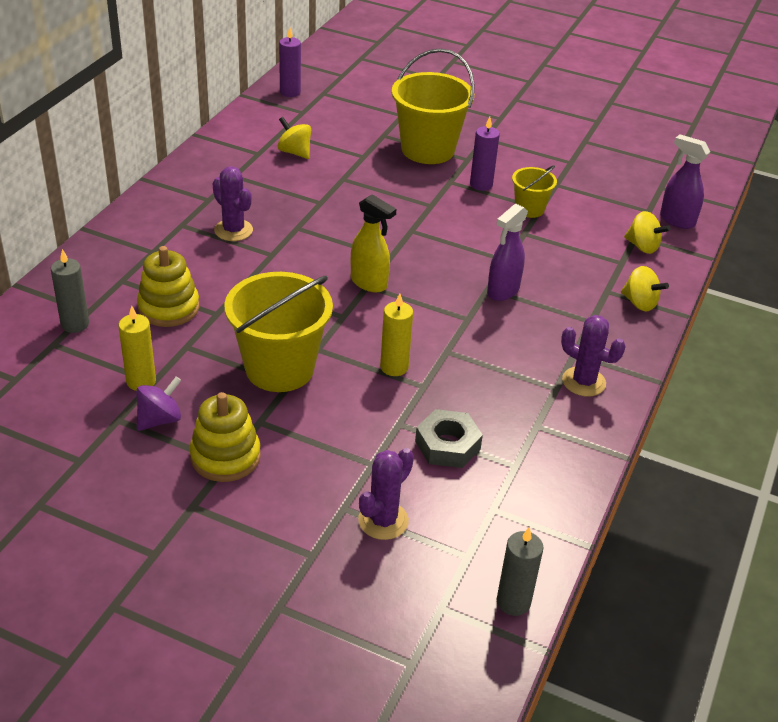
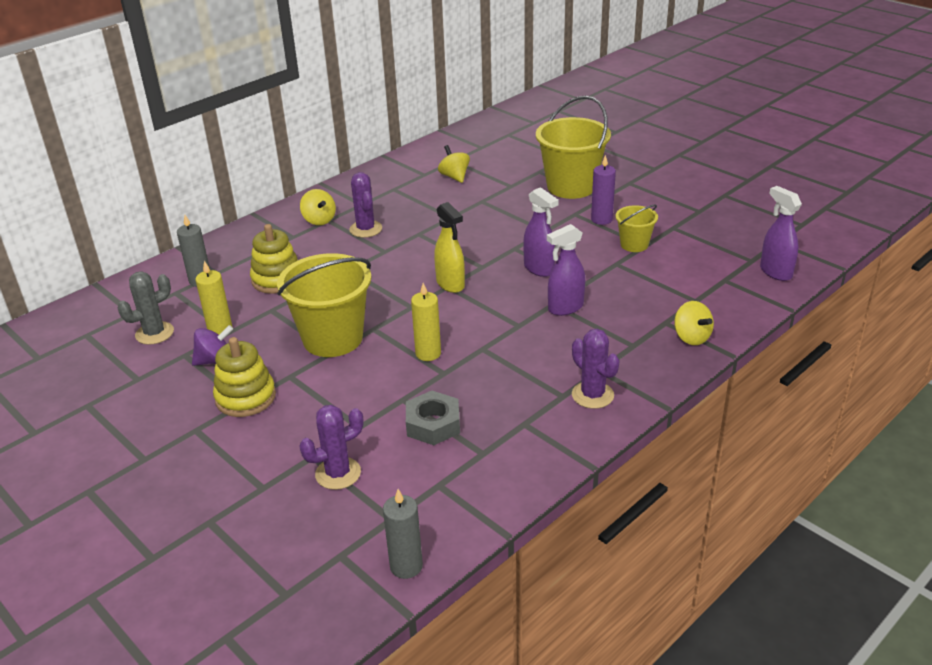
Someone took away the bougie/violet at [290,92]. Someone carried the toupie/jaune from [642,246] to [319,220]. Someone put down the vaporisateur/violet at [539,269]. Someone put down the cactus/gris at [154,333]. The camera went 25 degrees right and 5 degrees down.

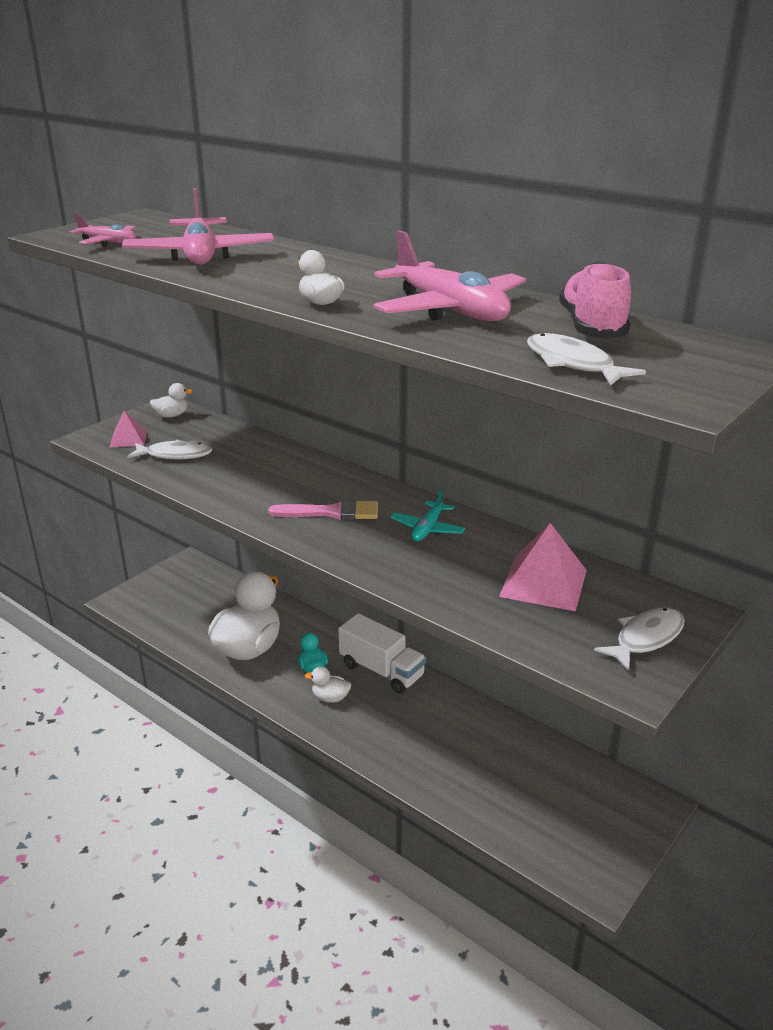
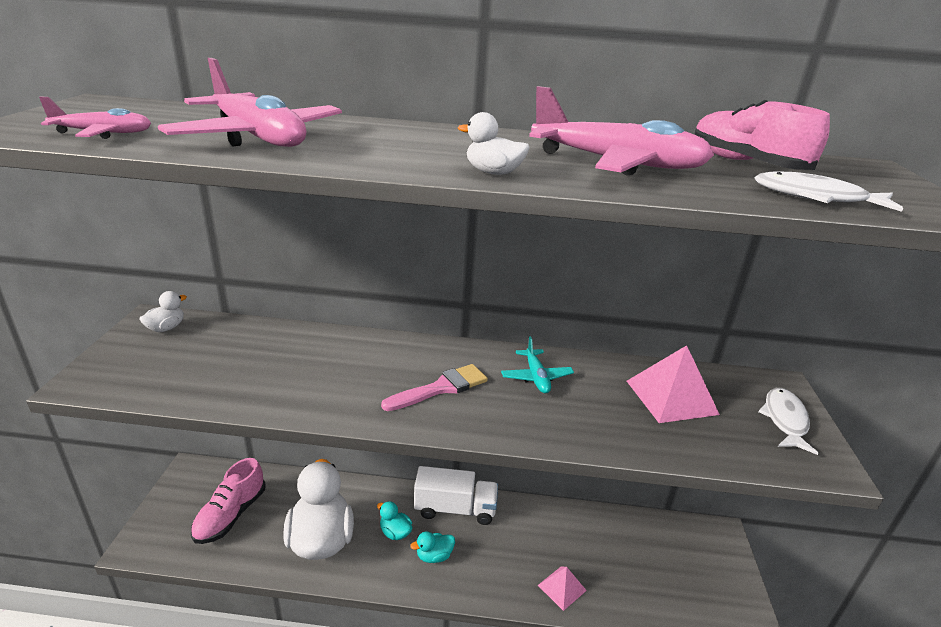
Someone carried the pyramide/rose from [128,439] to [562,587]. Someone took away the poisson/blanc at [175,455]. Someone repainted the canard/blanc at [330,698], which became the canard/turquoise at [434,556]. Someone put down the chaussure/rose at [231,515]. The camera went 35 degrees left and 0 degrees up.

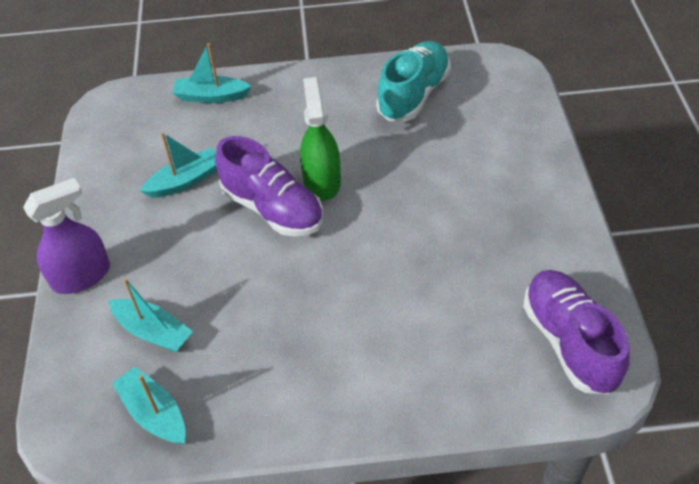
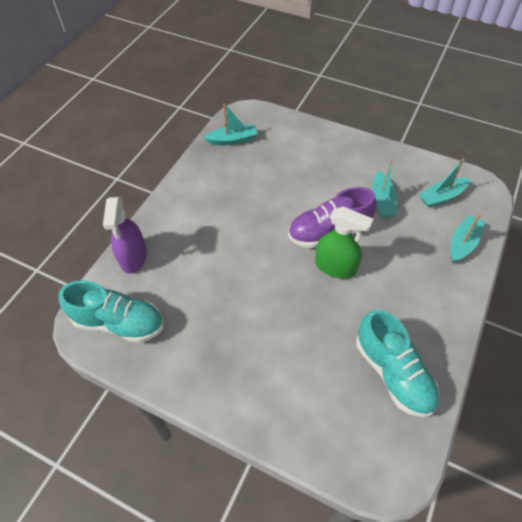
Someone carried the vaporisateur/violet from [81,276] to [133,257]. Someone repainted the chaussure/violet at [569,342], which became the chaussure/turquoise at [119,322]. Someone carried the bateau/turquoise from [153,332] to [442,197]. The camera went 120 degrees right and 5 degrees up.

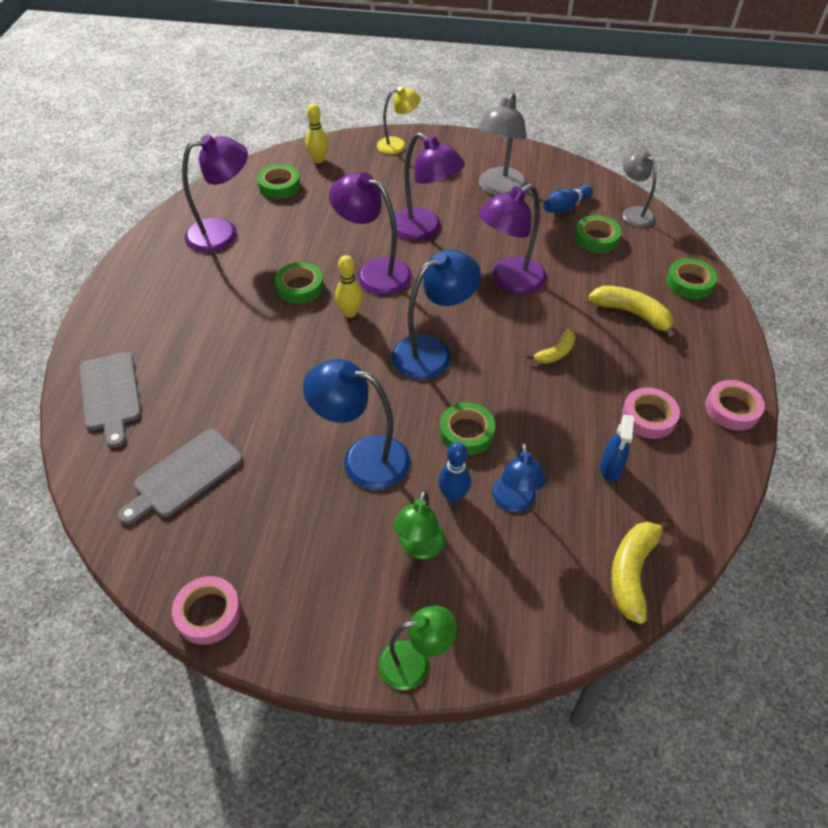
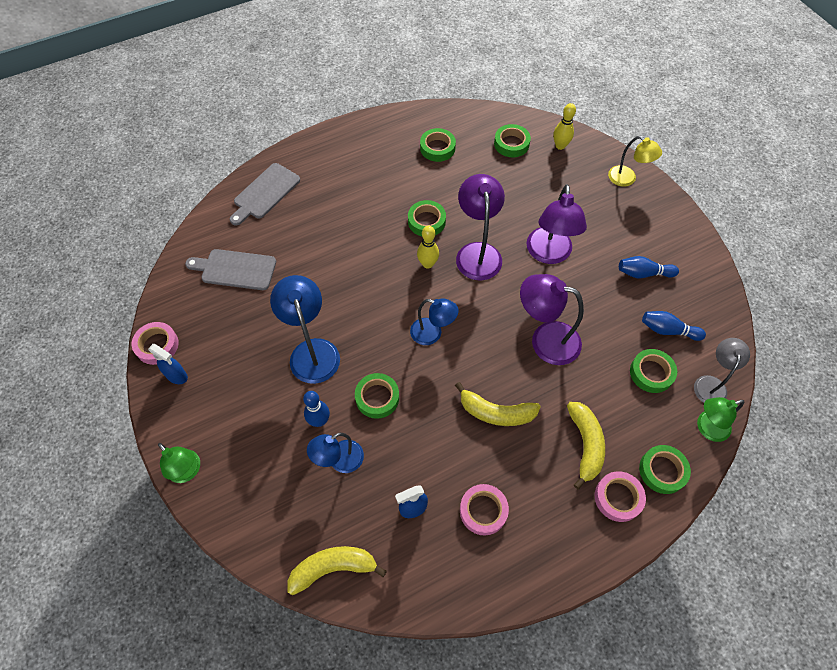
Someone swapped the lampe/gris at [499,189] for the quille/bleu at [643,273]. Someone swapped the lampe/violet at [223,233] for the ruban adhésif/vert at [437,148]. Someone scaled the lampe/bleu at [432,352] by 0.64. Someone scaled the banane/jaune at [555,353] by 1.63. Someone carried the ruban adhésif/rose from [732,409] to [618,498]. Someone carried the lampe/vert from [419,548] to [707,428]. Someone put down the vaporisateur/bleu at [177,376]. The camera went 55 degrees right and 10 degrees up.

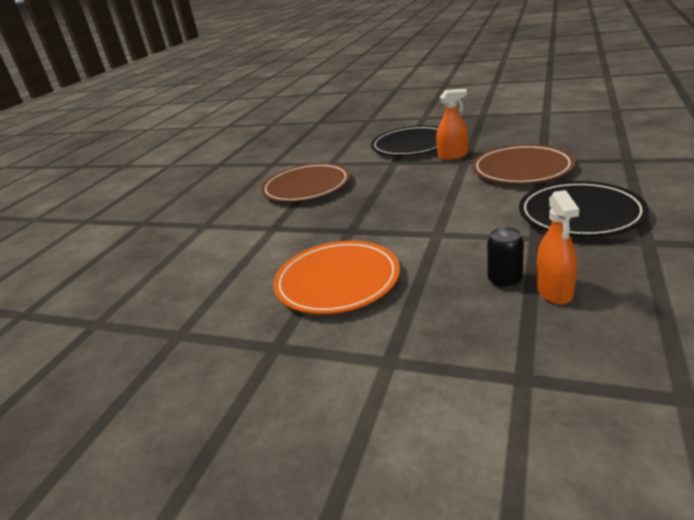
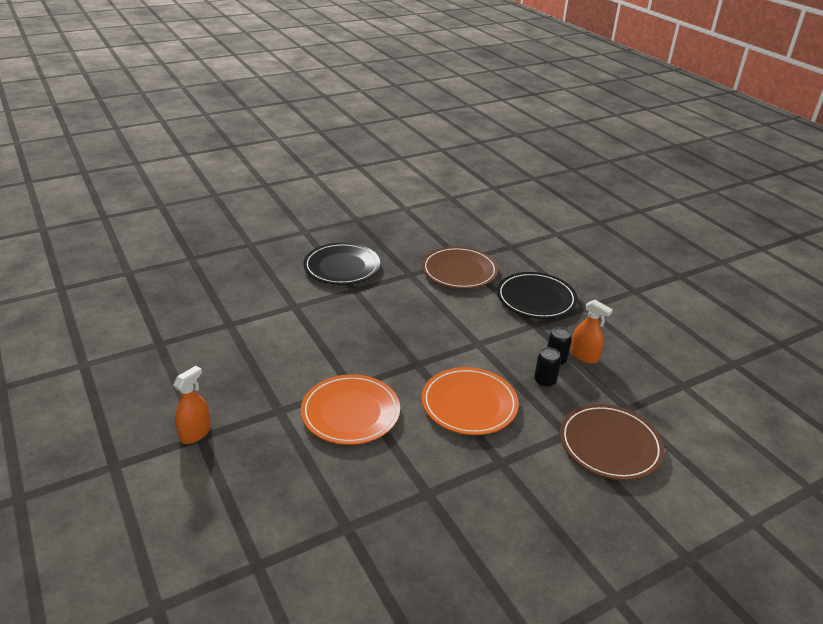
Someone carried the vaporisateur/orange from [452,156] to [195,433]. Someone carried the assiette/marron from [306,187] to [610,445]. Someone put down the canette/noir at [544,381]. Someone put down the assiette/orange at [350,413]. The camera went 55 degrees left and 5 degrees up.

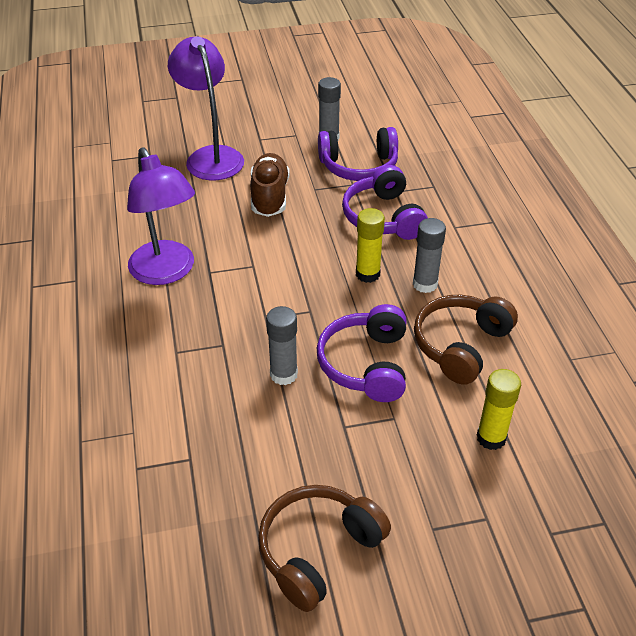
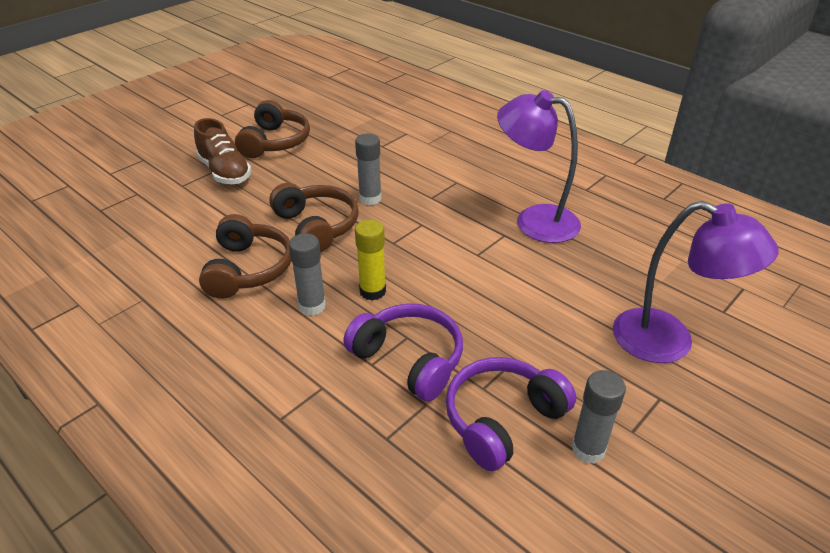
Someone carried the chaussure/marron from [269,196] to [225,172]. Someone repainted the casque audio/violet at [366,364], which became the casque audio/marron at [317,226]. Someone took away the bâton de colle/jaune at [491,438]. The camera went 145 degrees right and 5 degrees down.

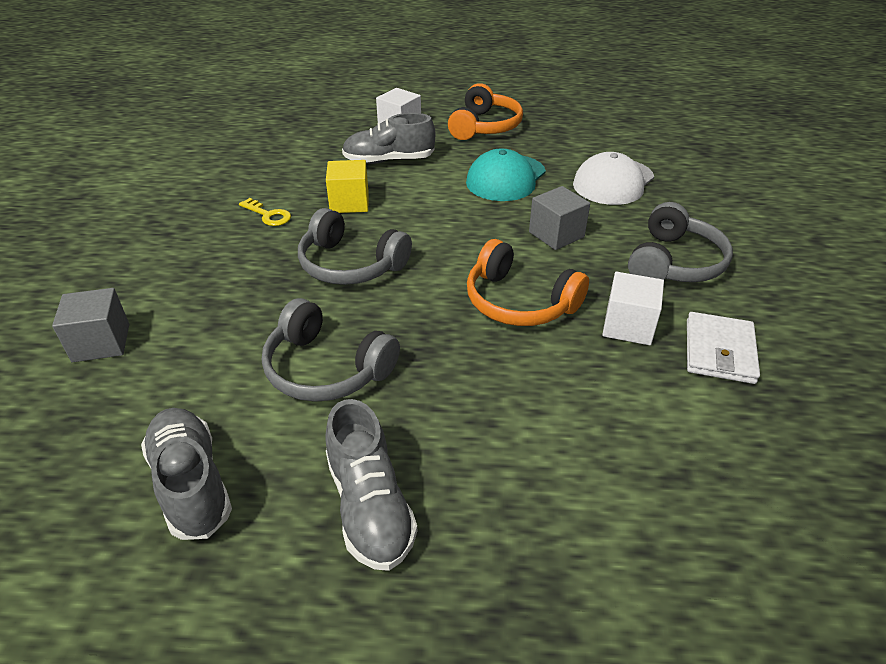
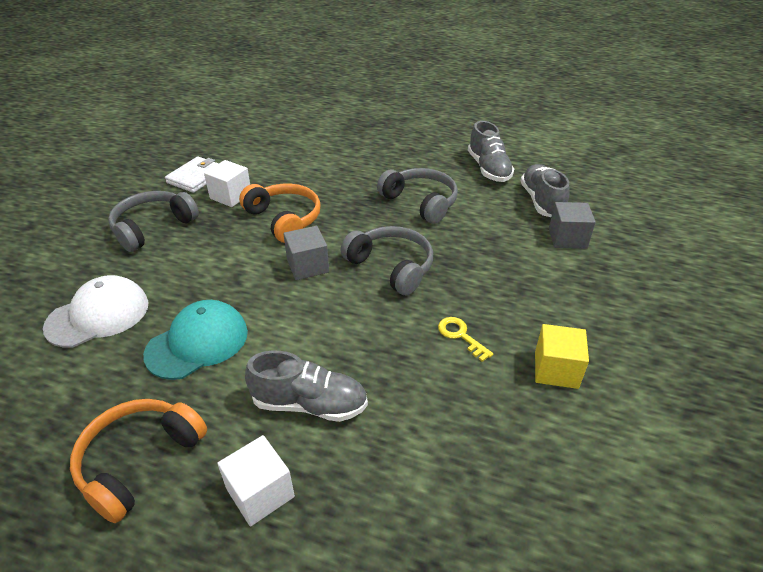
Someone carried the cube/jaune from [349,203] to [556,370]. Someone carried the cube/gris from [556,234] to [308,266]. Someone carried the chaussure/gris from [370,506] to [541,201]. The camera went 165 degrees left and 0 degrees up.

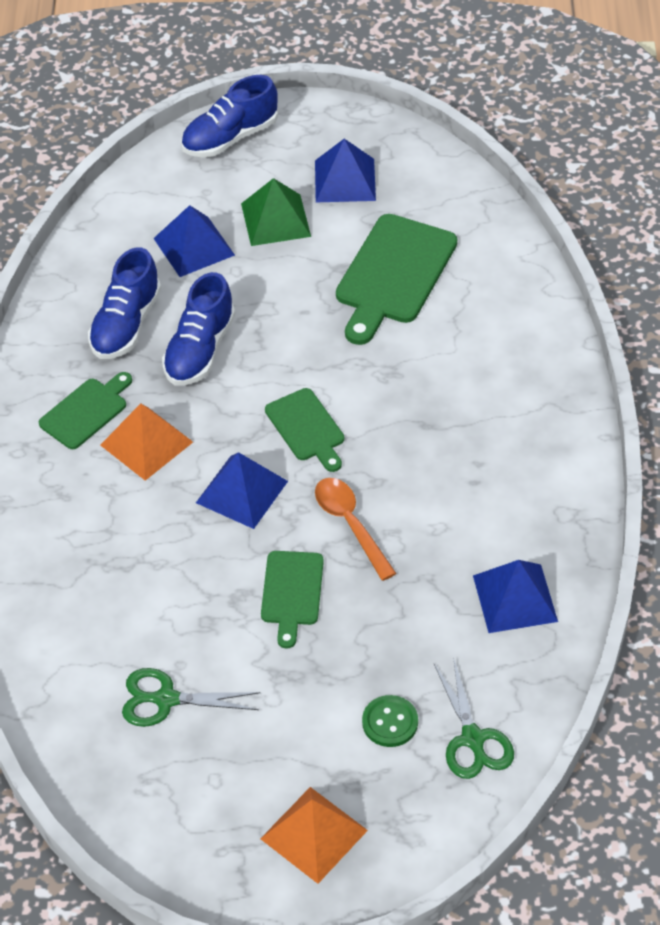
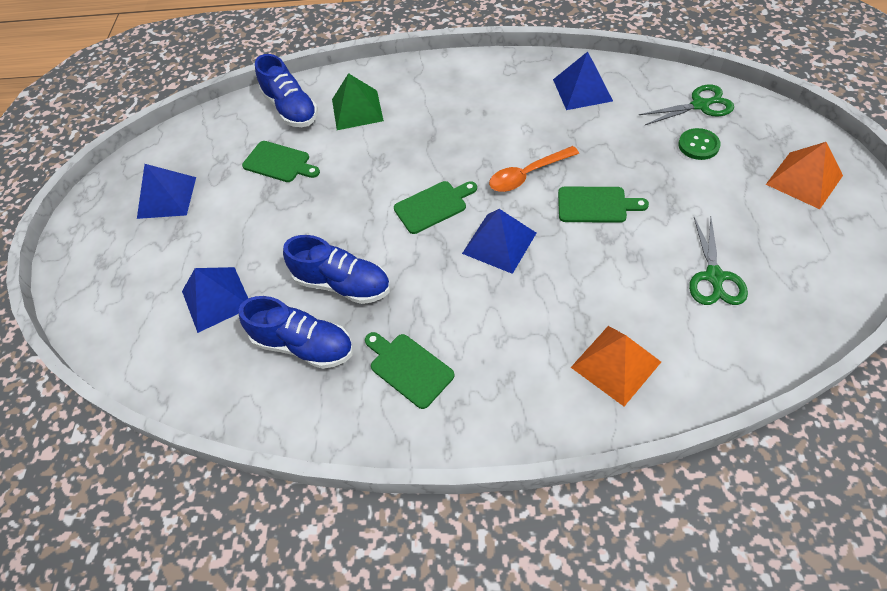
Someone carried the chaussure/bleu from [230,138] to [291,109]. Someone carried the pyramide/vert from [276,220] to [357,109]. Someone scaled the planche à découper/vert at [393,274] by 0.59. Someone carried the pyramide/orange from [146,443] to [615,364]. The camera went 85 degrees left and 5 degrees up.

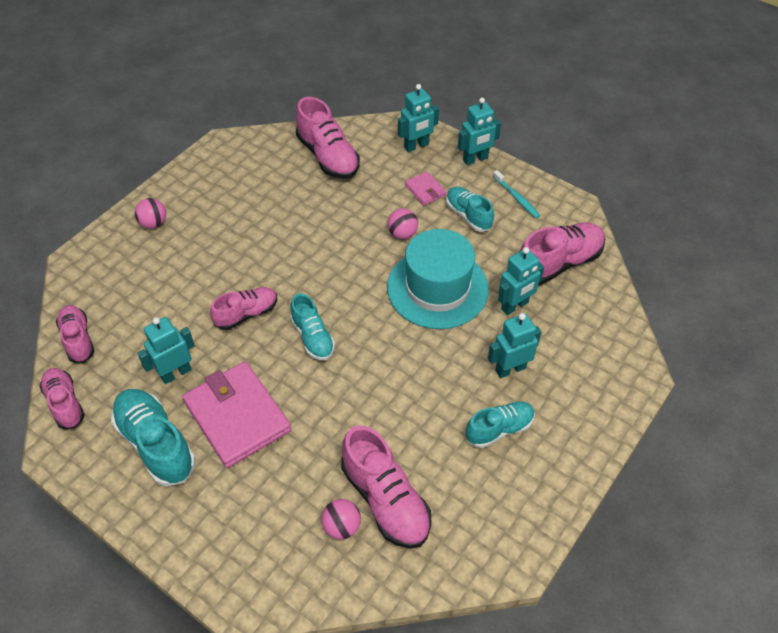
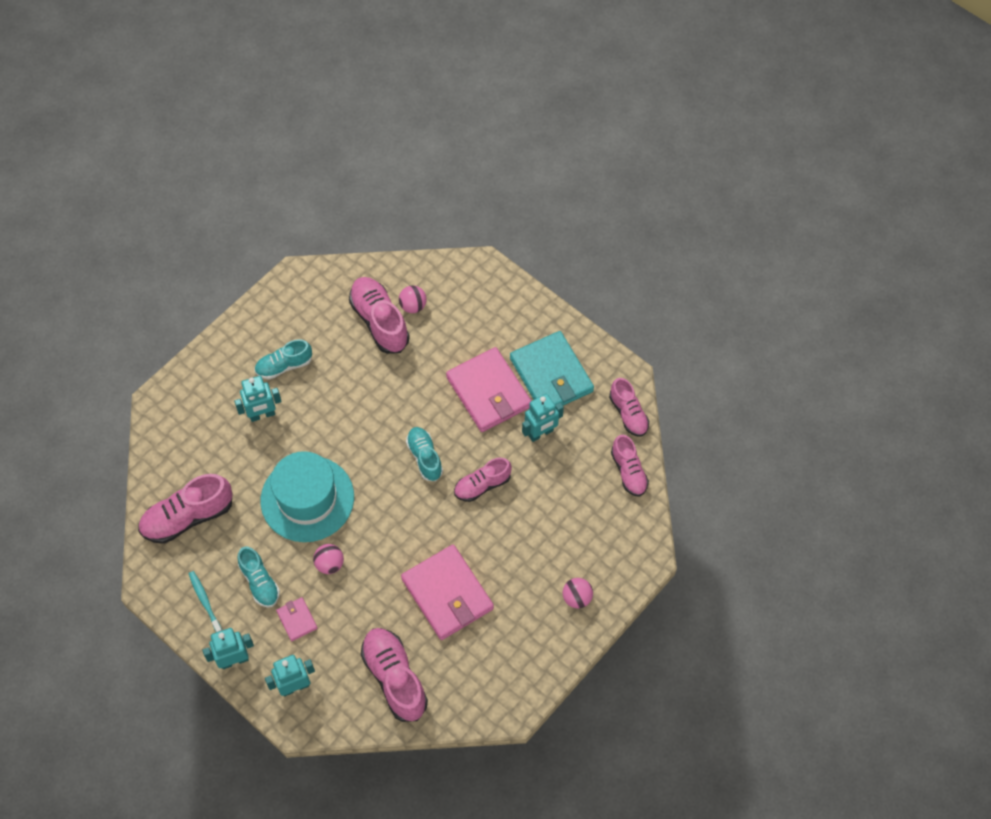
Someone took away the robot/turquoise at [515,306]. Someone swapped the chaussure/turquoise at [156,444] for the portefeuille/turquoise at [551,375]. Someone put down the portefeuille/rose at [447,594]. The camera went 175 degrees left and 10 degrees up.

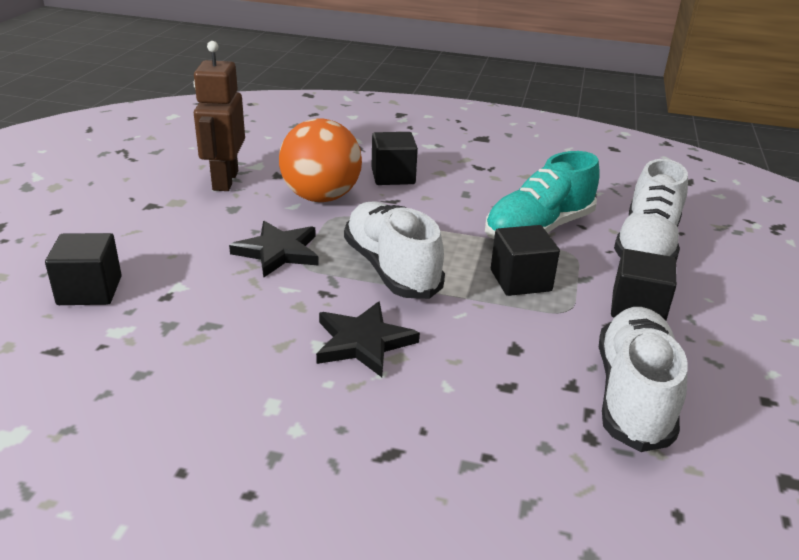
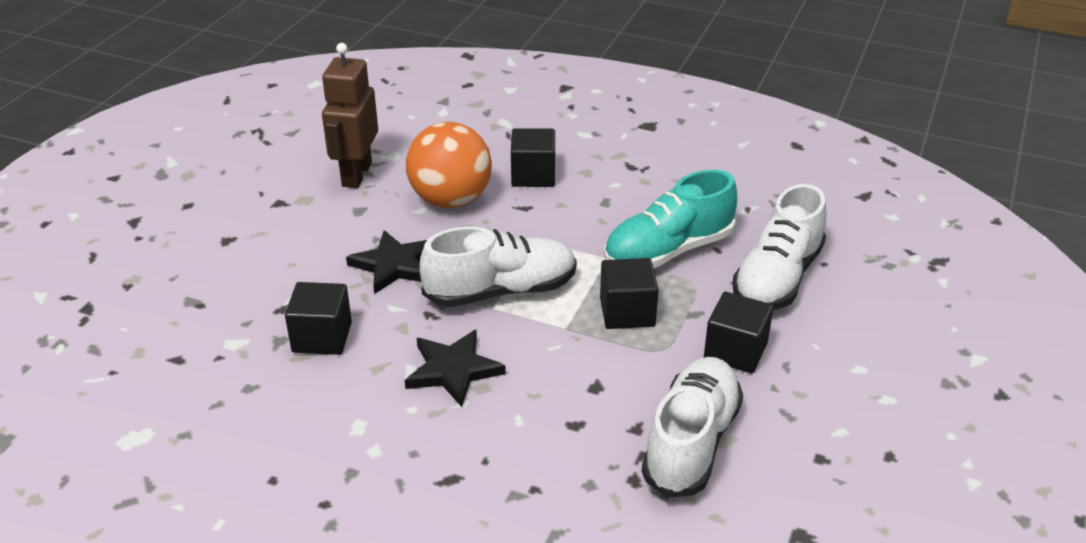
Someone rotated the chaussure/blanc at [391,269] by 90 degrees clockwise. Someone carried the cube/noir from [90,290] to [322,337]. The camera went 10 degrees right and 5 degrees up.

